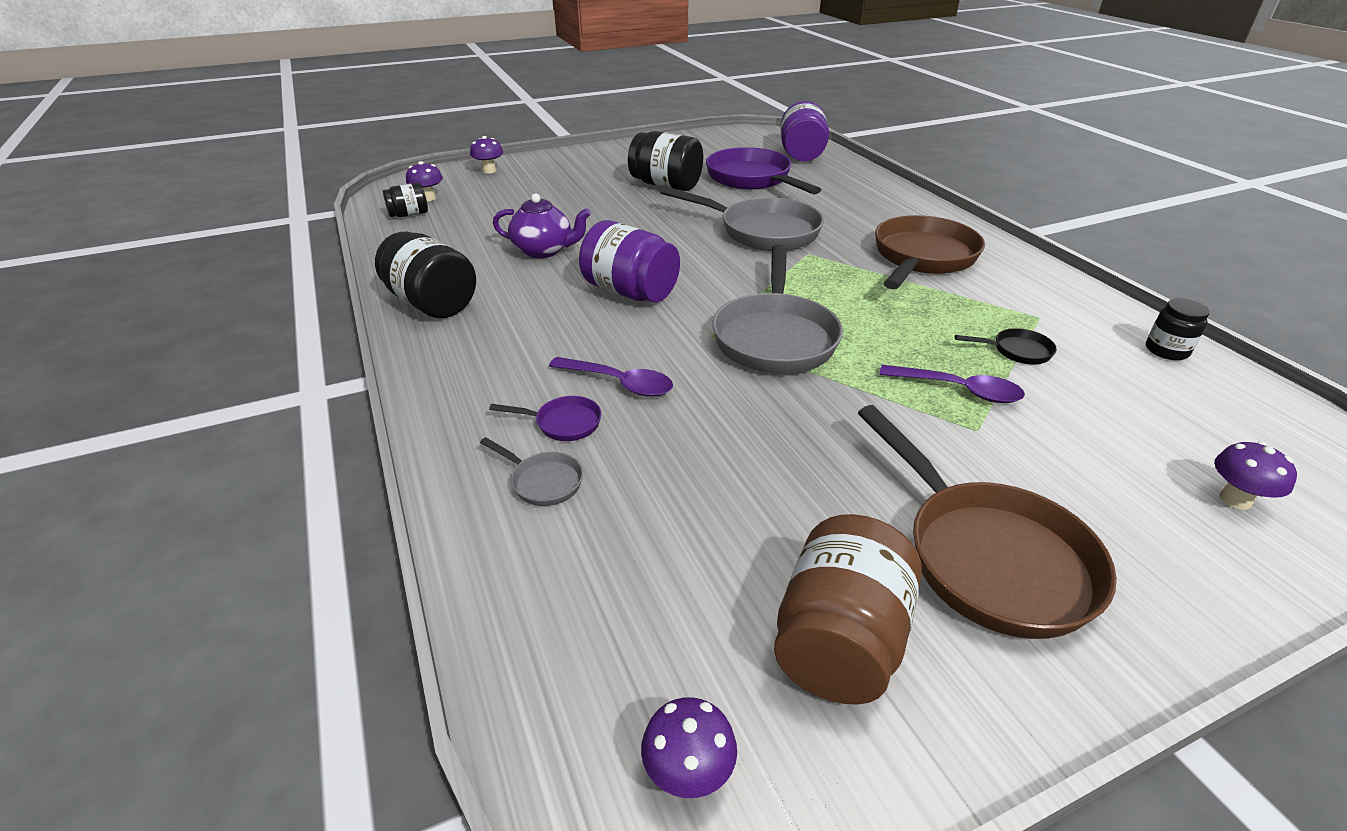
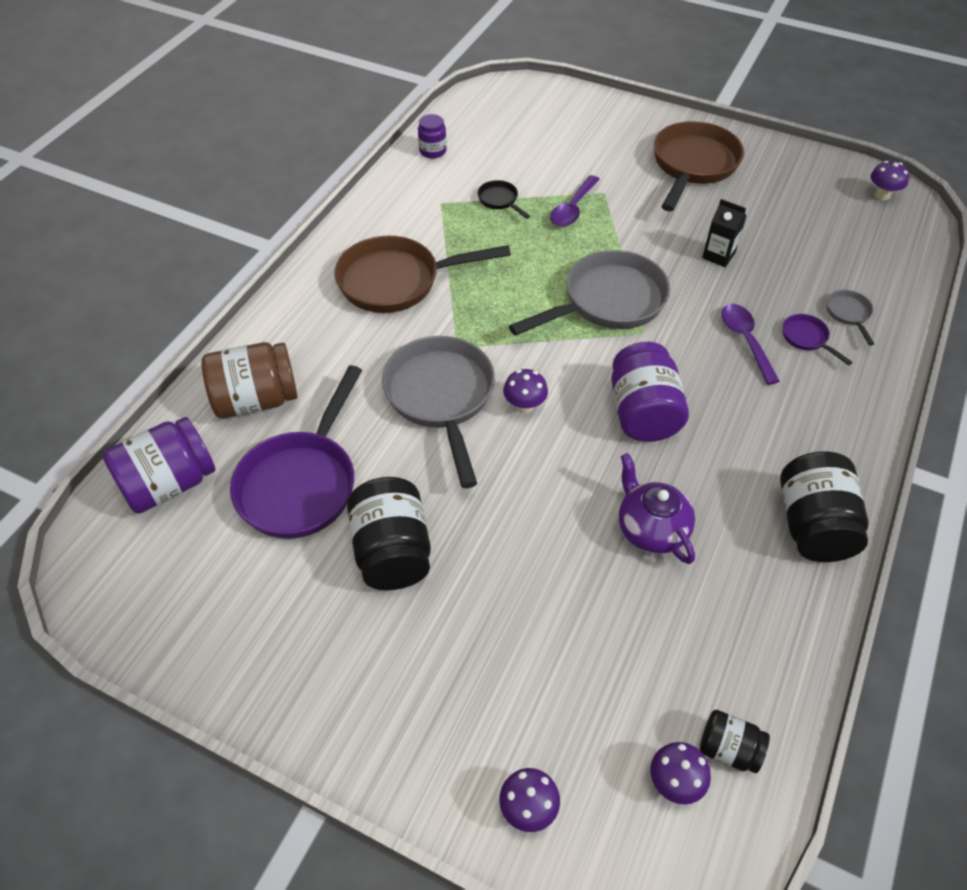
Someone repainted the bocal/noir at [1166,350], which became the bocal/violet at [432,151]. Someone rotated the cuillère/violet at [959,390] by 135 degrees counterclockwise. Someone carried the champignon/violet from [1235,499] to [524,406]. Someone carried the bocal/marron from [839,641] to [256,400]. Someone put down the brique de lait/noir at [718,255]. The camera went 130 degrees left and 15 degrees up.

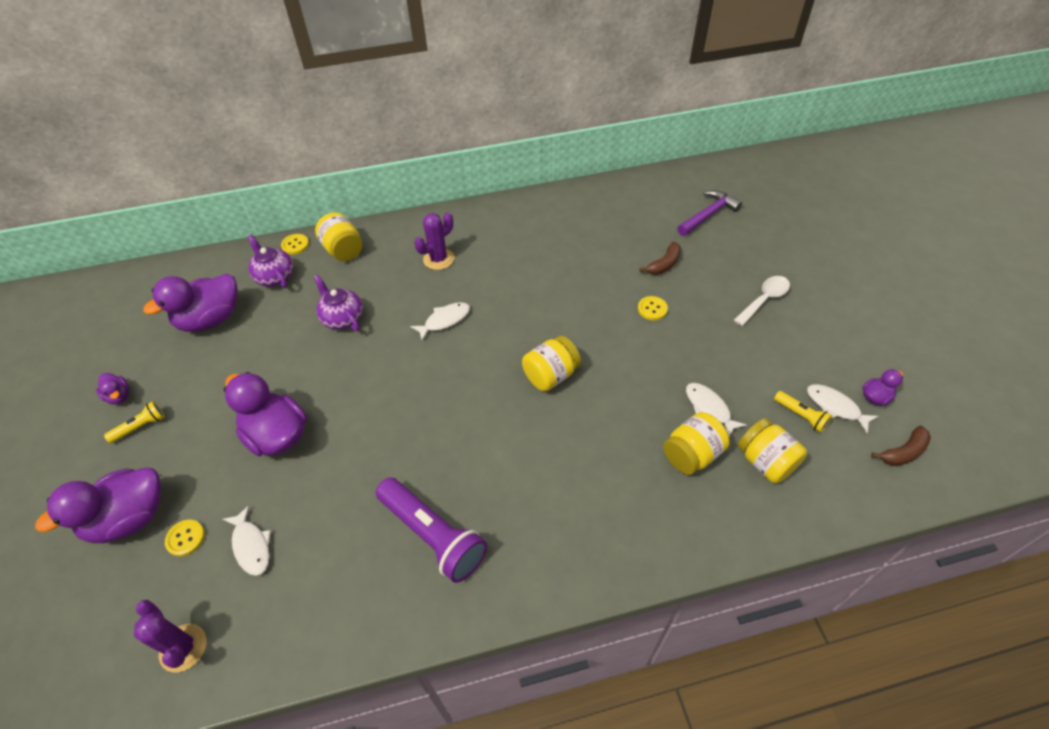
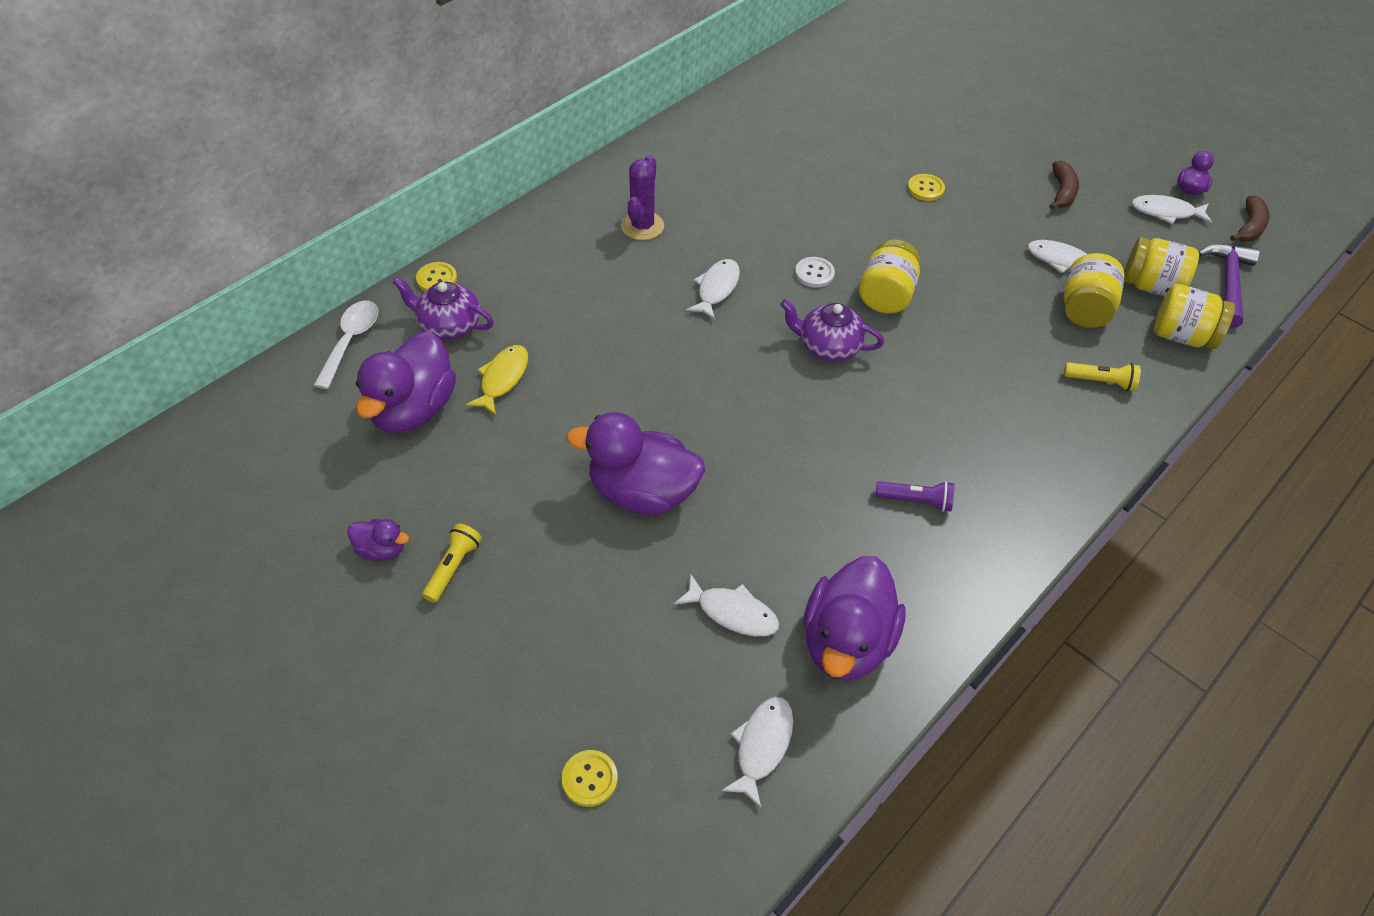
Someone carried the marteau/violet from [708,215] to [1227,283]. Someone carried the bocal/jaune from [343,250] to [1182,336]. Someone carried the banane/marron from [664,264] to [1062,192]. Someone carried the théière/violet from [342,318] to [828,347]. Someone carried the cuillère/blanc from [764,300] to [351,341]. Someone carried the lampe de poche/jaune from [801,416] to [1101,382]. Someone carried the canard/violet from [129,518] to [846,642]. Someone scaled the lampe de poche/violet at [433,535] by 0.48. Someone carried the bouton/jaune from [185,538] to [589,779]. Someone swapped the cactus/violet at [183,648] for the poisson/blanc at [762,746]. Someone put down the bouton/blanc at [814,273]. Someone put down the poisson/jaune at [502,379]. The camera went 35 degrees left and 0 degrees up.

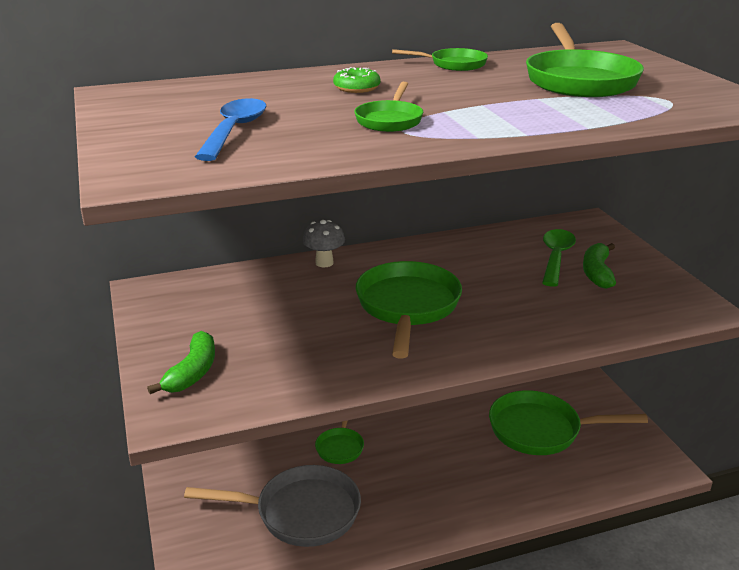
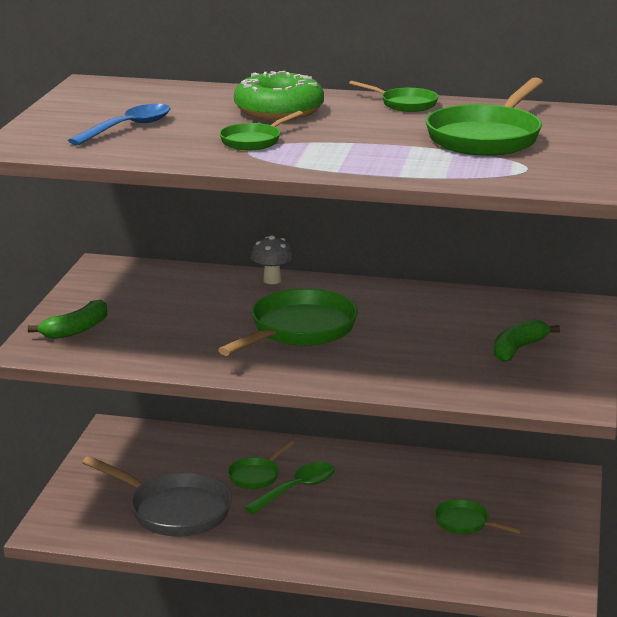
Someone scaled the beignet/vert at [356,88] by 2.04. Someone carried the cuillère/vert from [556,257] to [297,489]. Someone scaled the poêle/vert at [541,430] by 0.53. The camera went 30 degrees right and 5 degrees down.

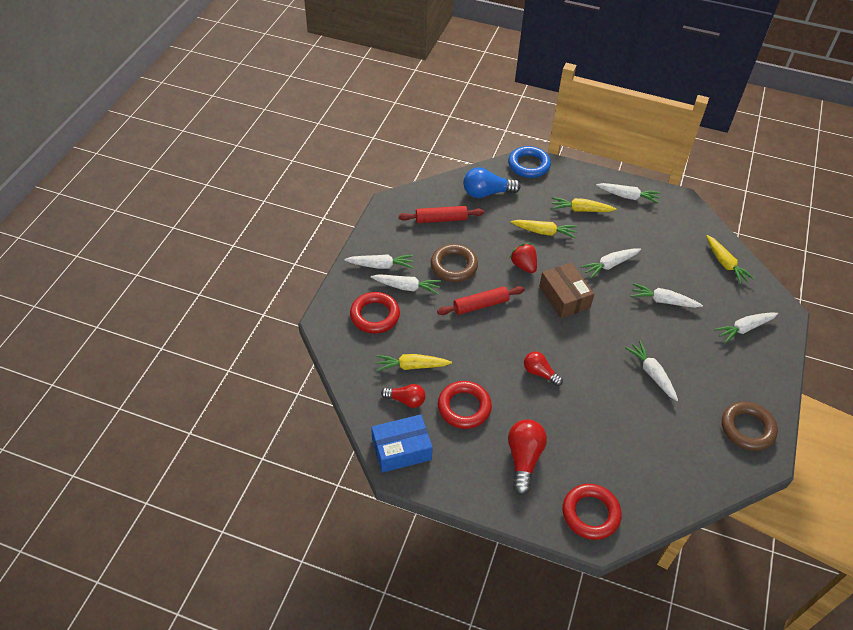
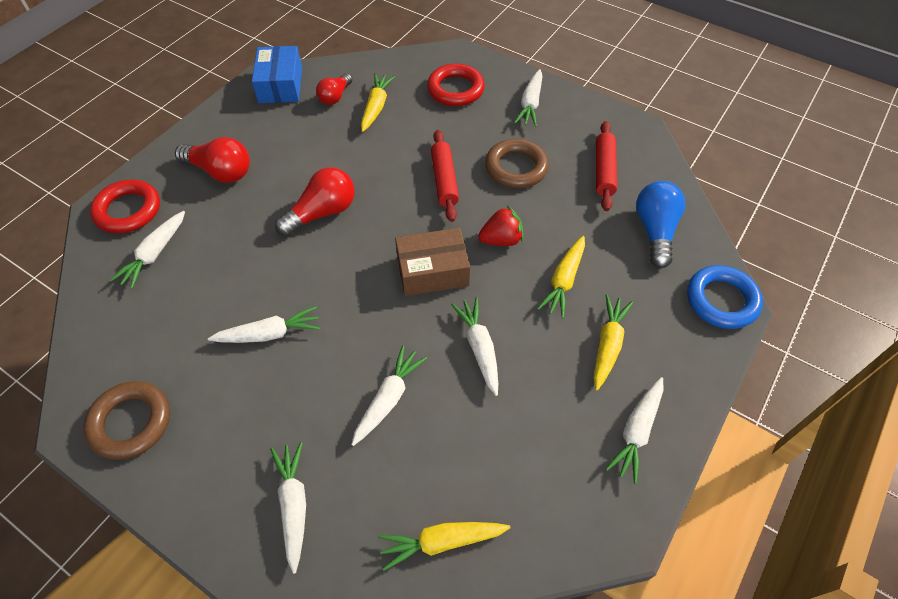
Someone carried the carotte/blanc from [406,287] to [155,254]. Someone scaled the ampoule/rouge at [539,373] by 1.57. Someone took away the anneau/rouge at [464,407]. The camera went 105 degrees right and 5 degrees up.

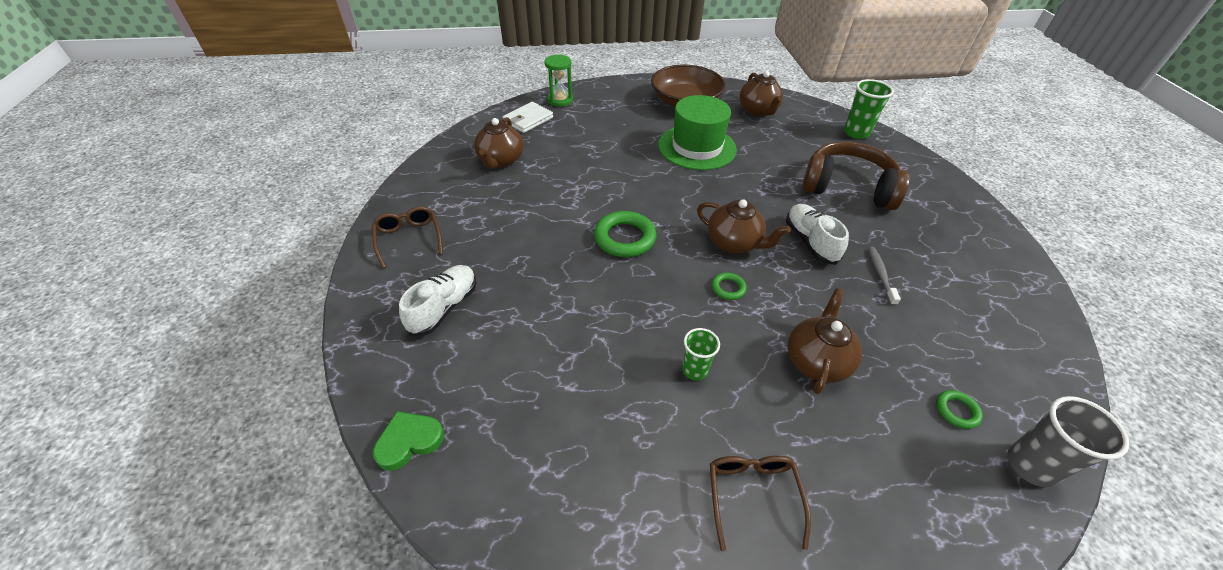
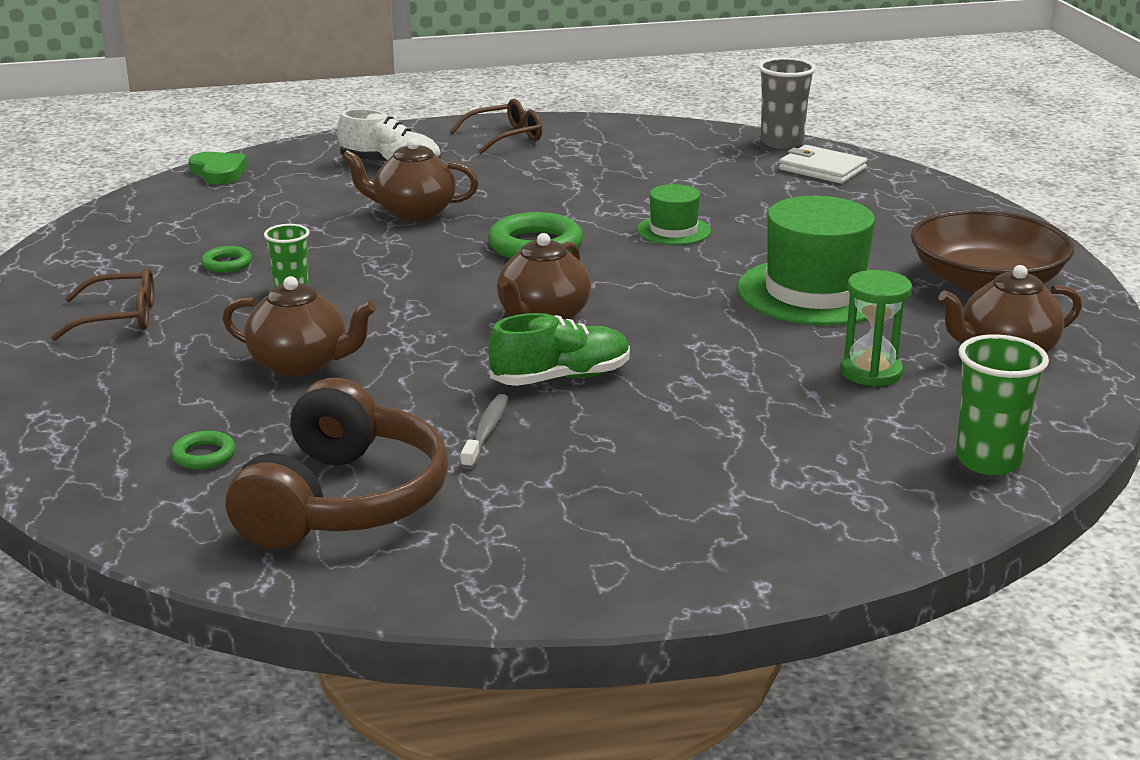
Someone carried the sablier/vert from [560,100] to [871,372]. Someone carried the théière/marron from [500,160] to [413,213]. Someone carried the casque audio/marron from [847,188] to [343,501]. Someone repainted the chaussure/blanc at [810,242], which became the chaussure/vert at [561,378]. Someone rotated the brosse à dents/gris at [880,275] by 75 degrees counterclockwise. Someone carried the anneau/vert from [728,288] to [227,264]. Someone carried the gobelet/gris from [1030,465] to [782,142]. Someone put down the chapeau/vert at [673,230]. The camera went 85 degrees right and 20 degrees down.

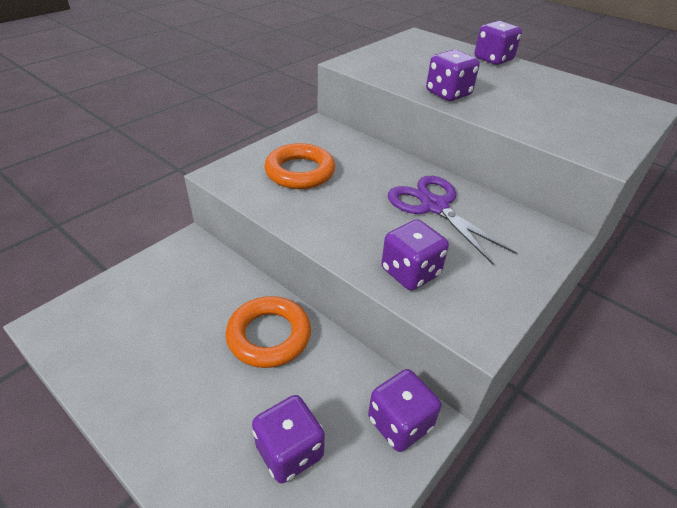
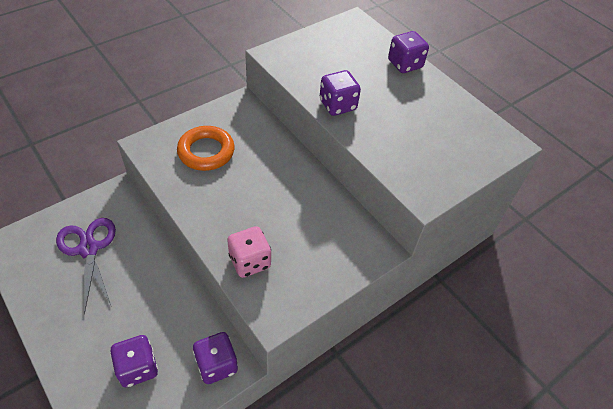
Someone carried the ciseaux/violet from [434,206] to [88,249]. Someone repainted the dé/violet at [410,272], which became the dé/rose at [250,261]. Someone took away the anneau/orange at [269,336]. The camera went 10 degrees right and 10 degrees up.

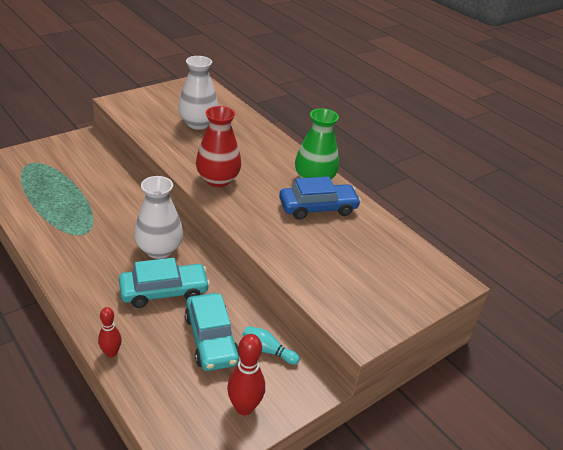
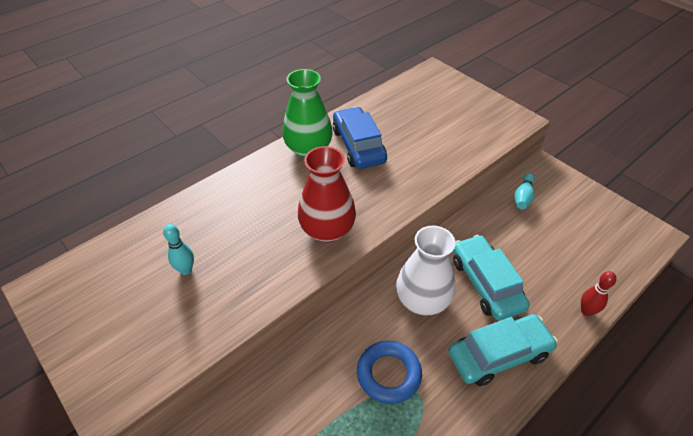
Someone swapped the vase/blanc at [198,123] for the quille/turquoise at [186,270]. Someone carried the voiture/turquoise from [211,339] to [499,355]. Someone took away the quille/rouge at [244,407]. Someone put down the anneau/bleu at [388,374]. The camera went 90 degrees left and 10 degrees up.

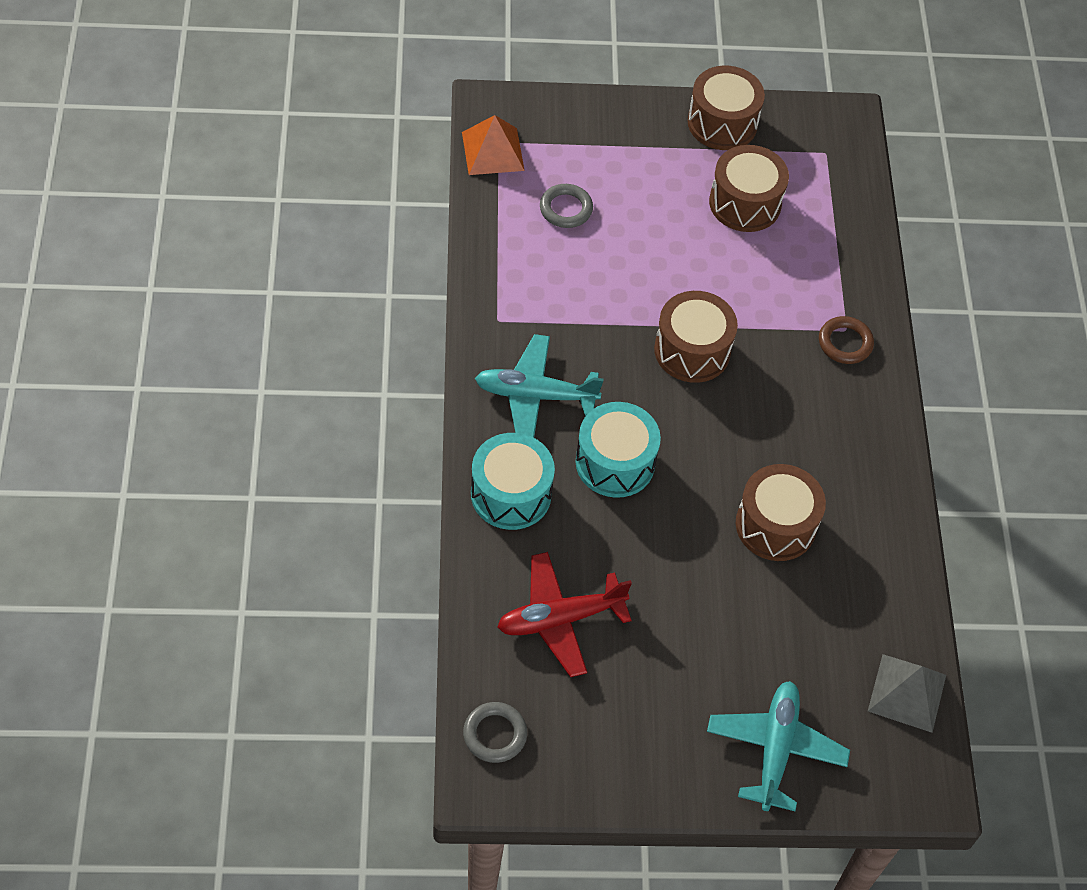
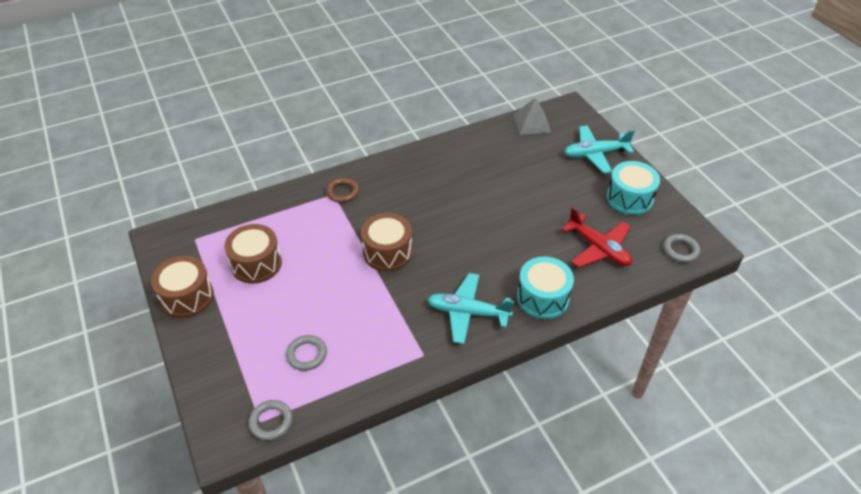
Someone swapped the pyramide/orange at [492,151] for the anneau/gris at [271,422]. Someone rotated the avion/turquoise at [535,395] by 120 degrees clockwise. Someone carried the tambour/turquoise from [615,463] to [629,198]. Someone took away the tambour/marron at [775,525]. The camera went 110 degrees left and 10 degrees down.

